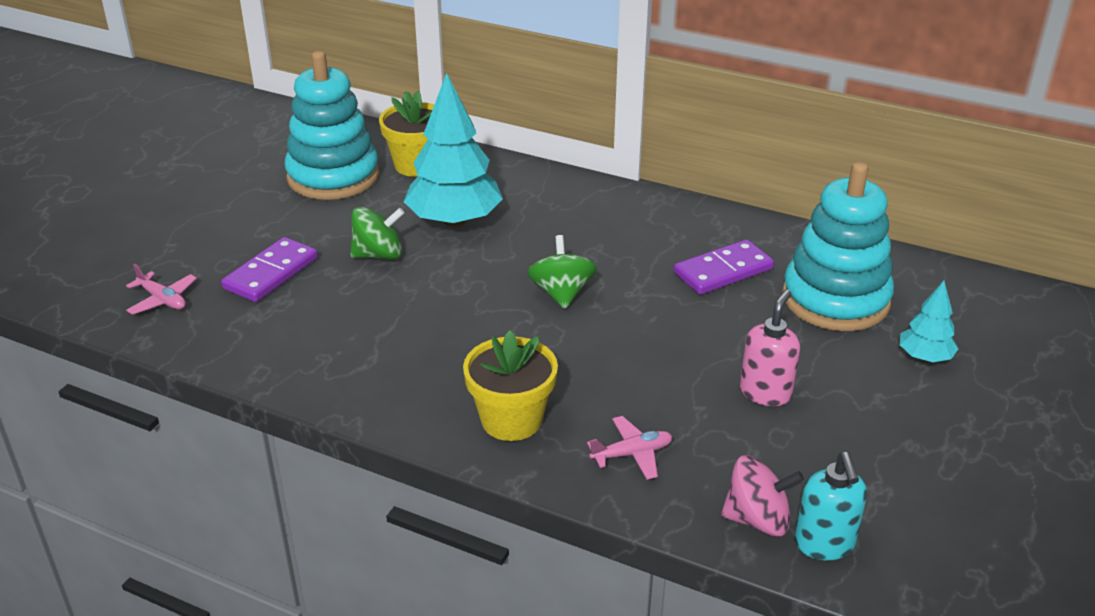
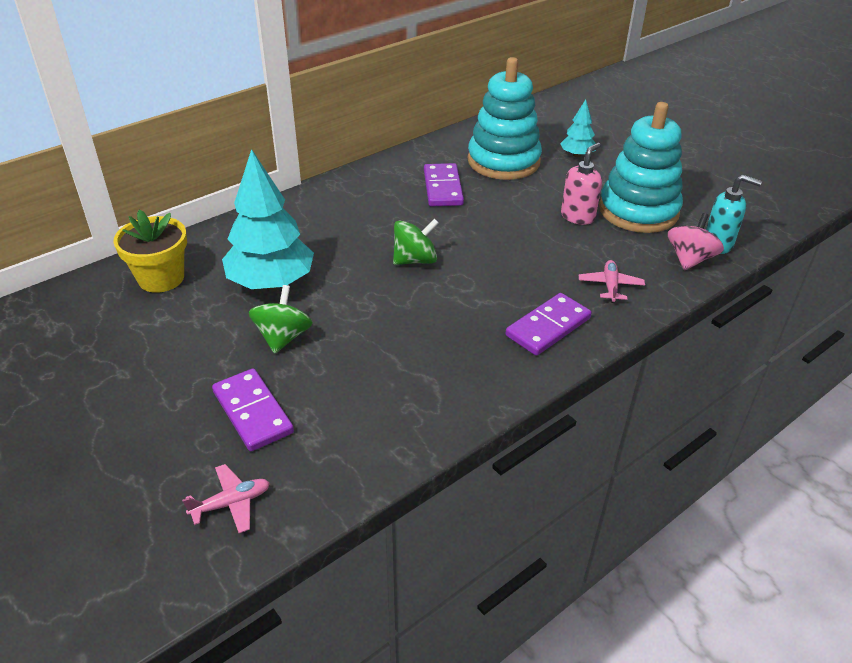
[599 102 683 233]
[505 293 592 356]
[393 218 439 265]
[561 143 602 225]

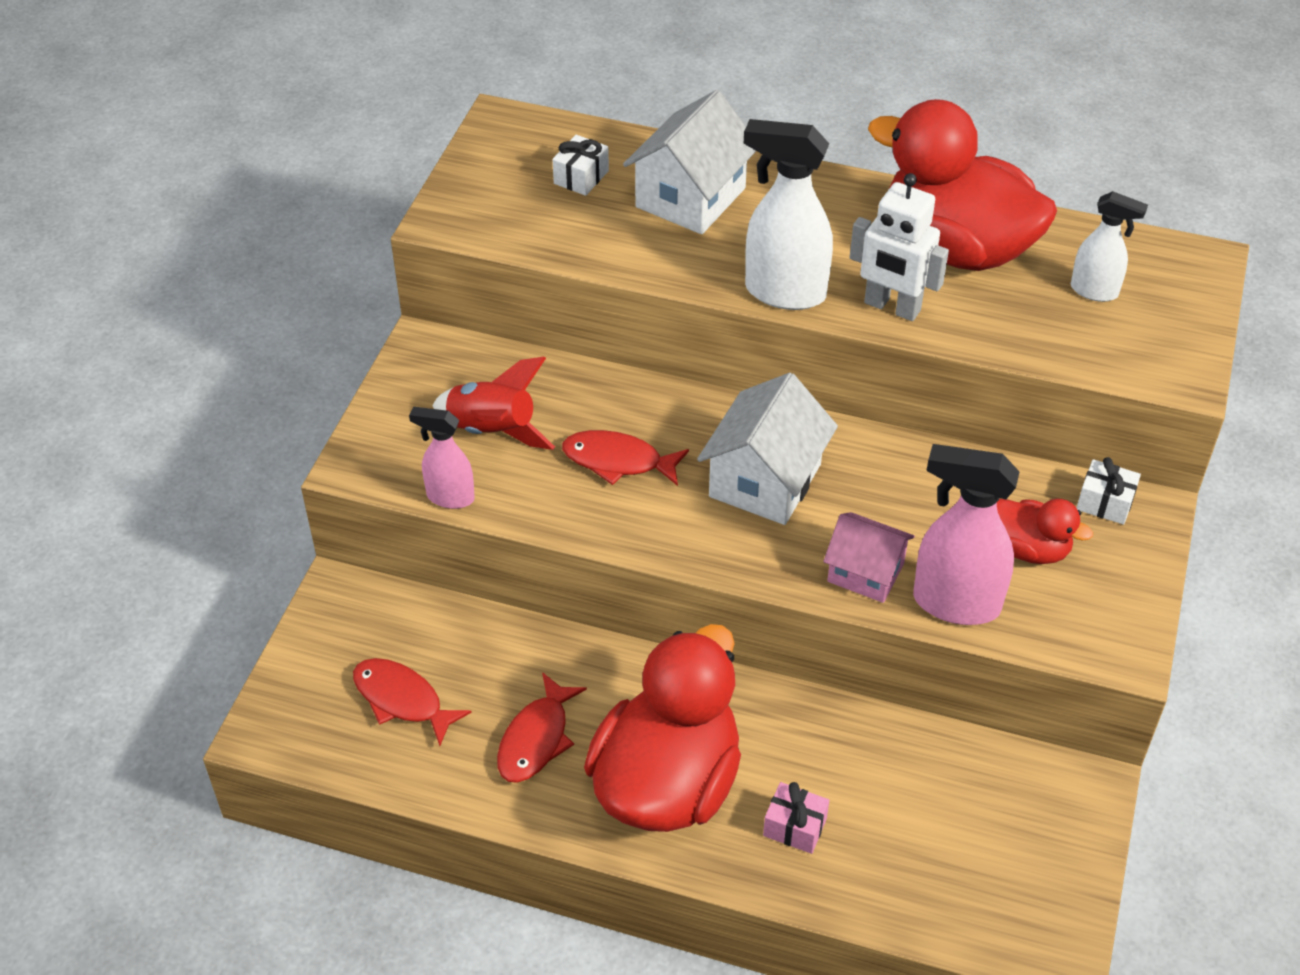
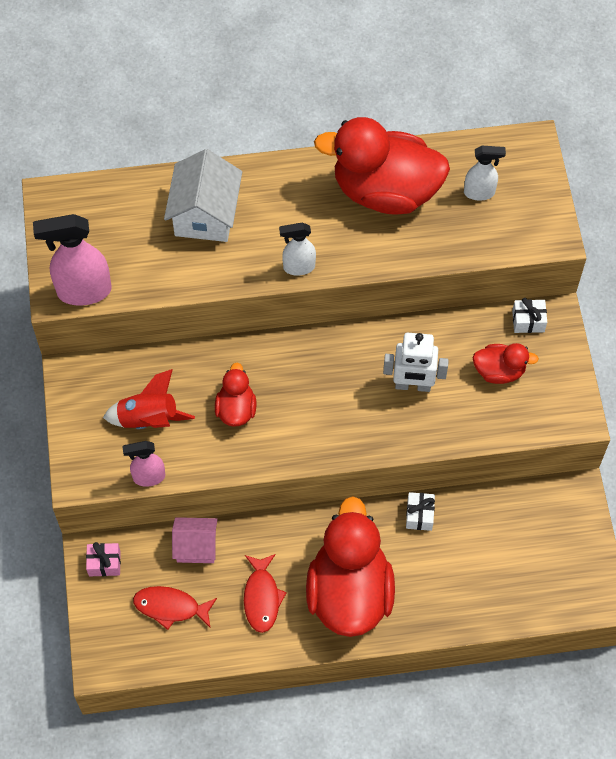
[697 373 838 525] (first image)
[406 492 435 531]
[86 542 121 576]
[172 517 218 563]
[383 333 449 392]
[33 214 112 306]
[215 363 256 427]
[279 222 316 276]

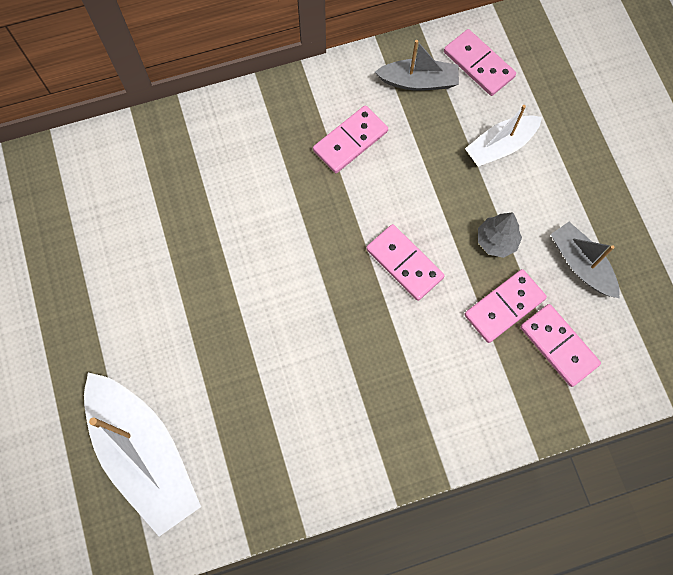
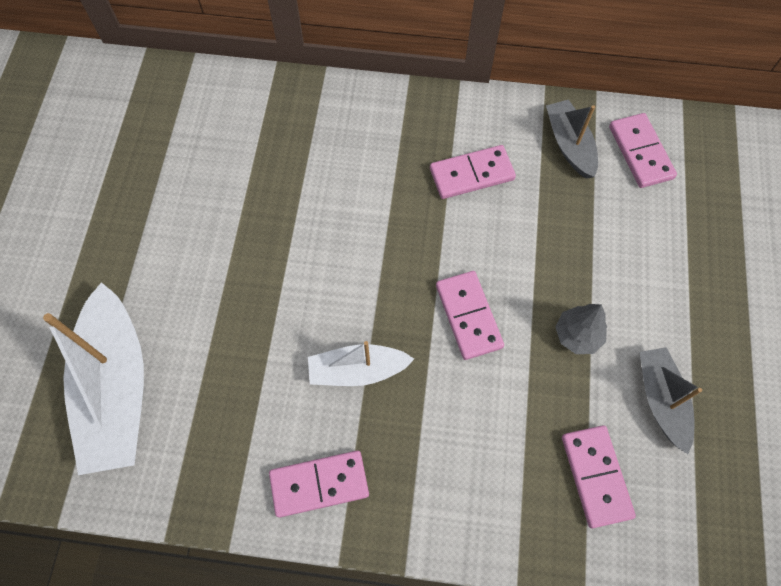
[269 451 369 518]
[308 341 414 386]
[546 99 598 179]

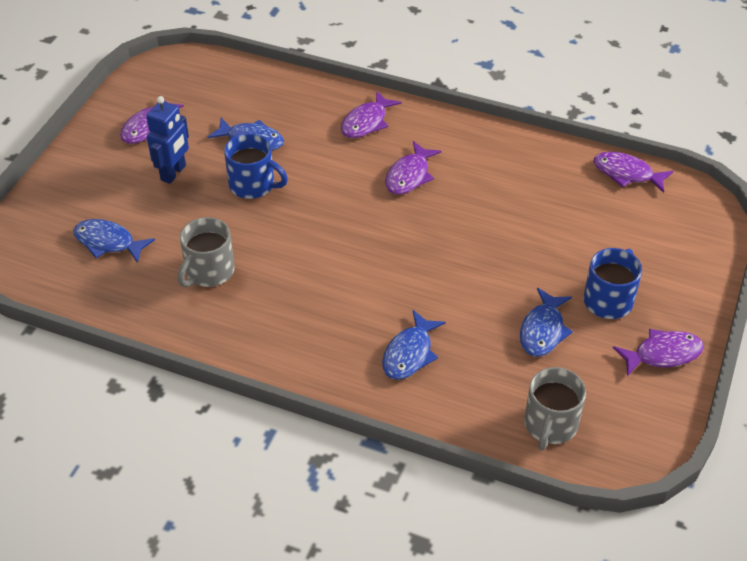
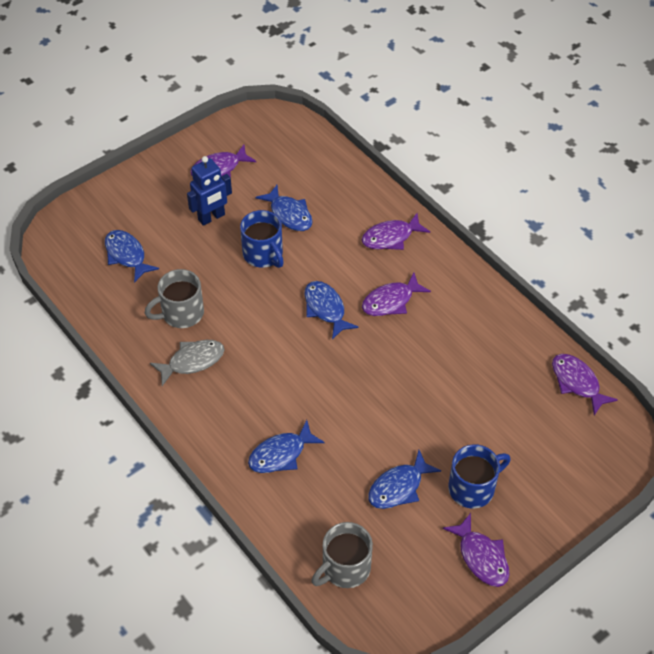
[150 340 224 386]
[304 281 359 339]
[443 513 510 587]

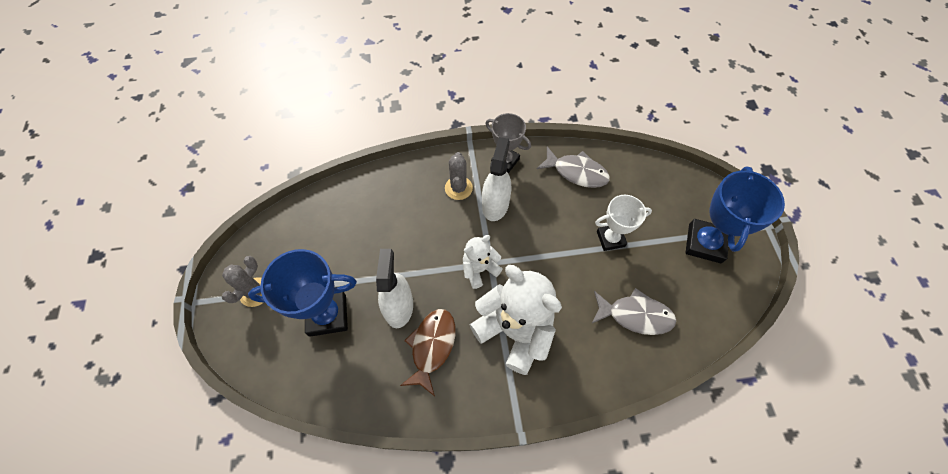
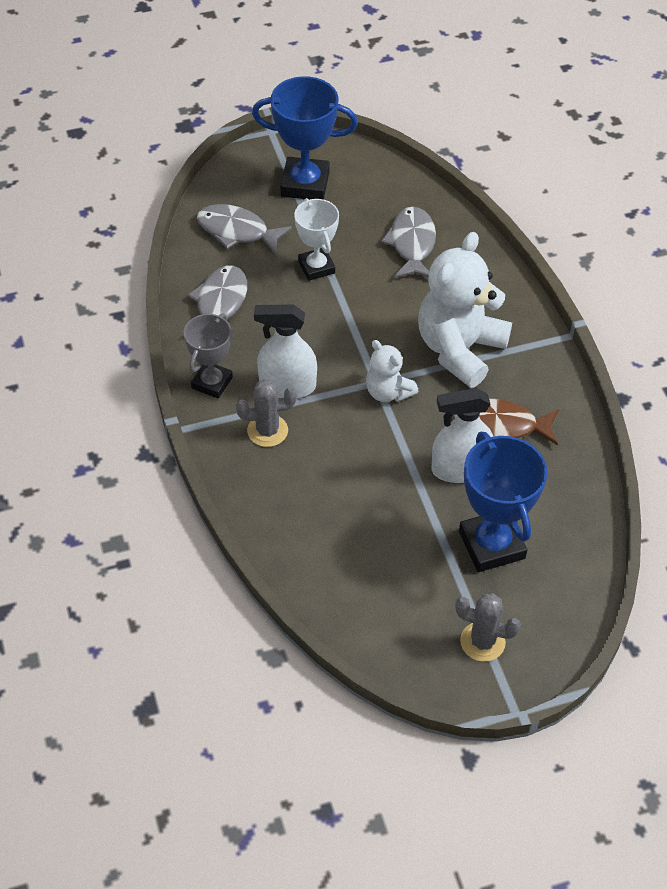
[197 204 292 255]

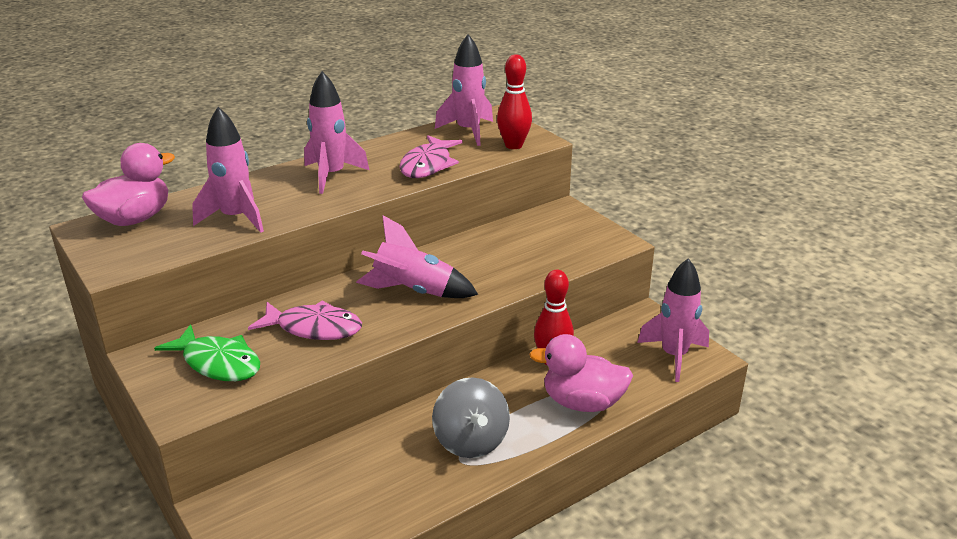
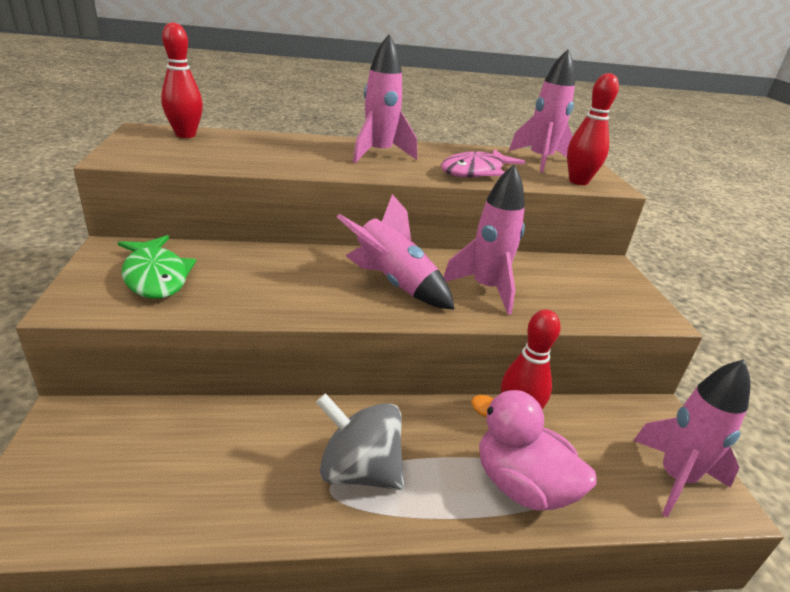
[248 301 362 340] (first image)
[443 165 525 315]
[161 22 203 138]
[316 393 404 490]

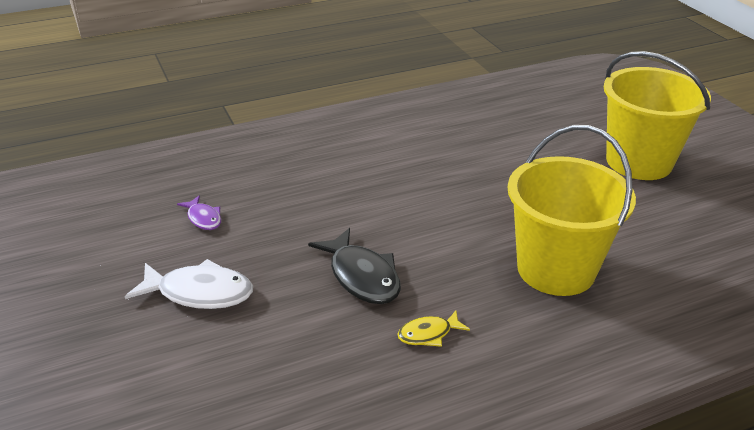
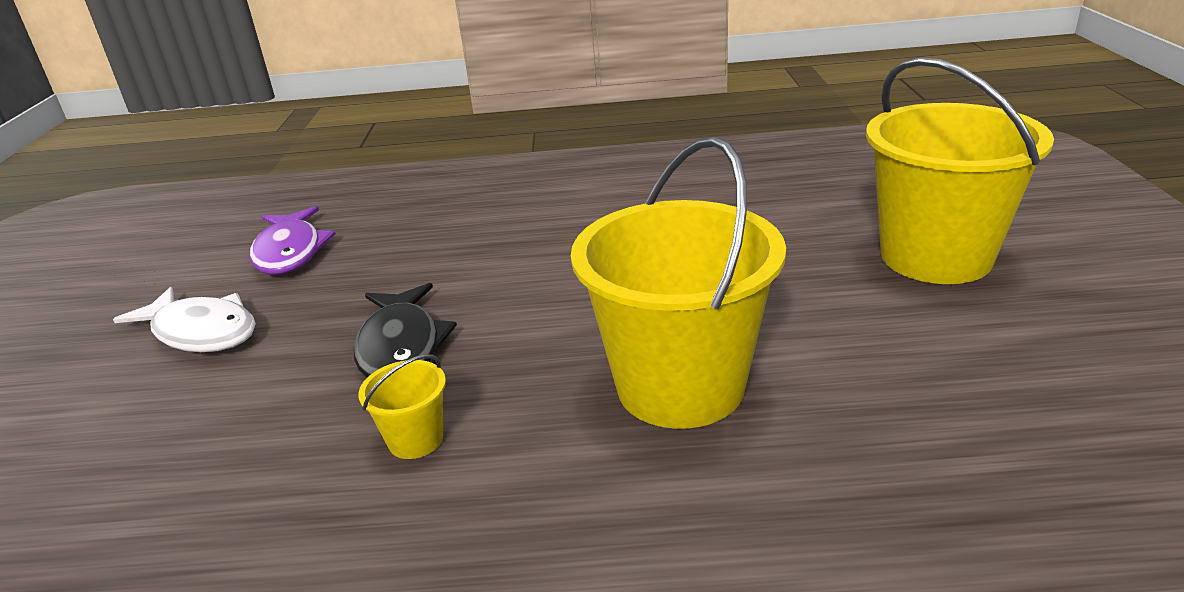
[358 354 446 459]
[250 206 336 275]

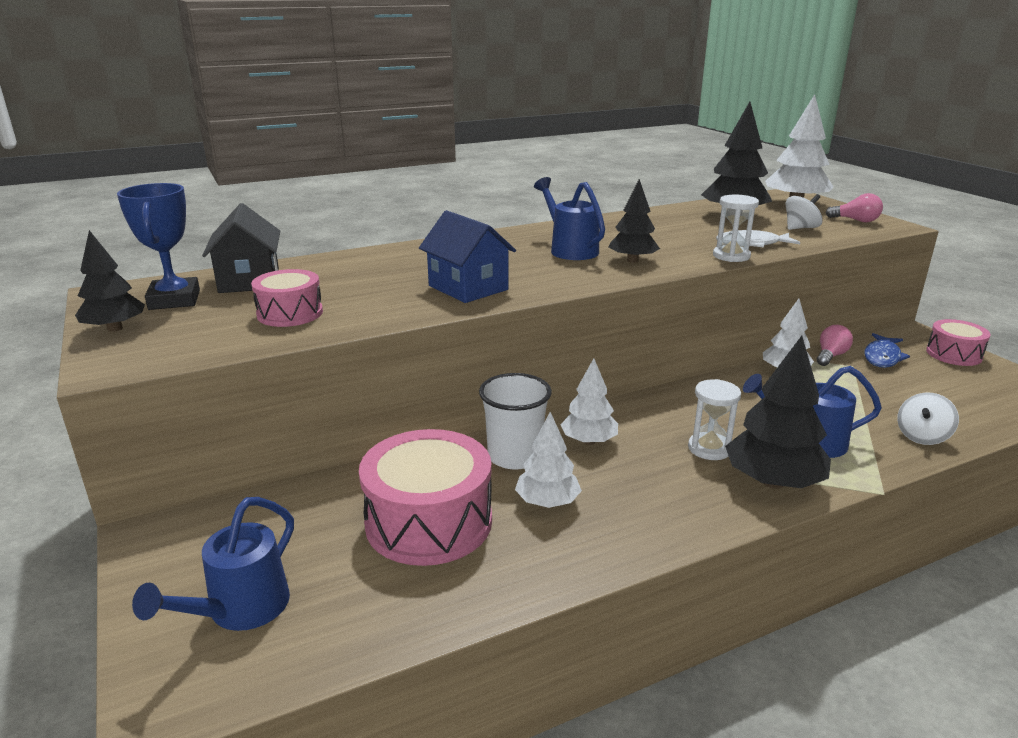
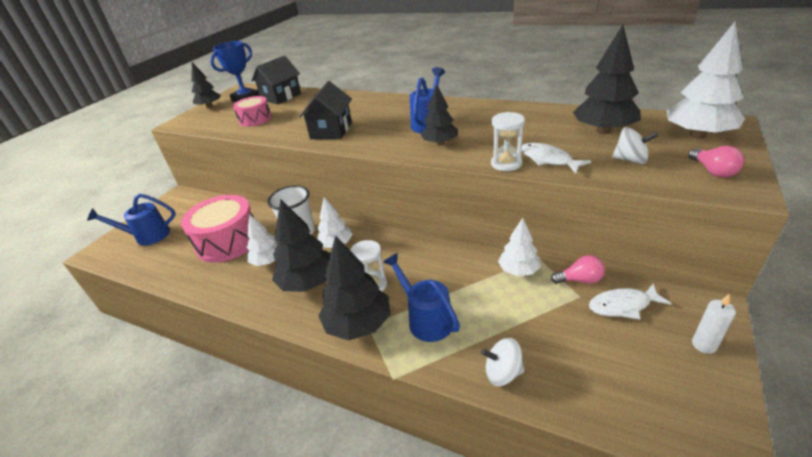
[272 199 331 292]
[692 294 736 354]
[299 81 352 139]
[589 284 672 320]

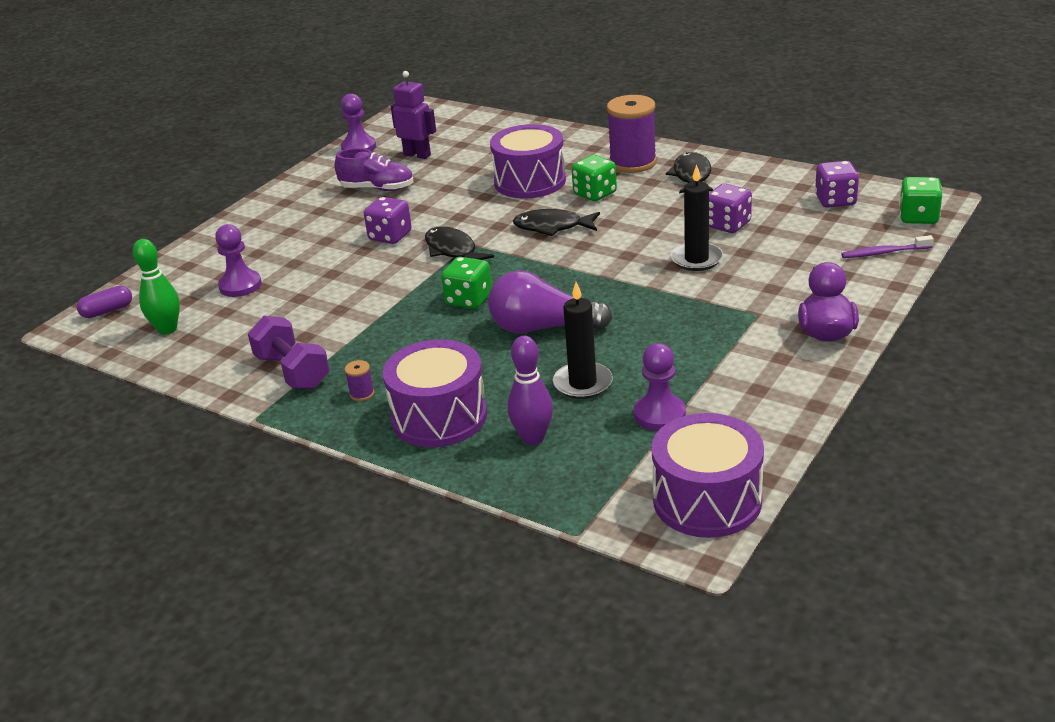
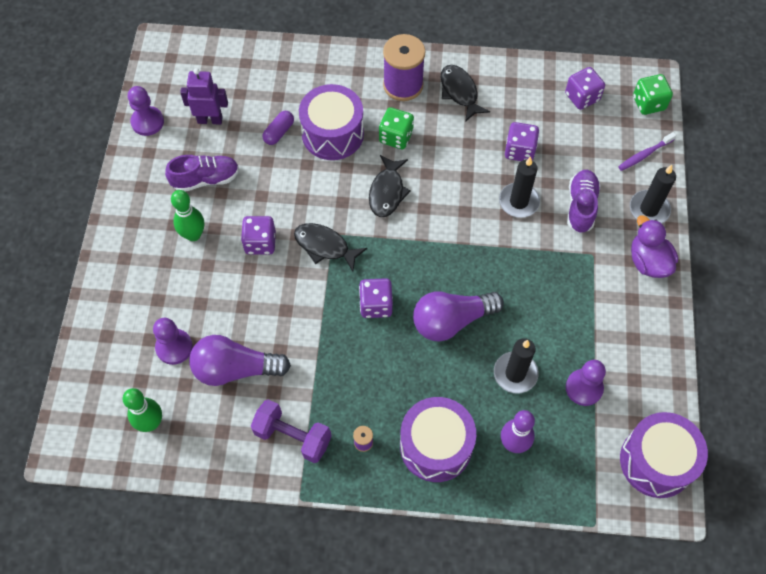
[171 190 204 241]
[189 335 291 386]
[567 170 601 233]
[630 165 676 223]
[262 111 294 145]
[359 278 393 318]
[369 155 411 217]

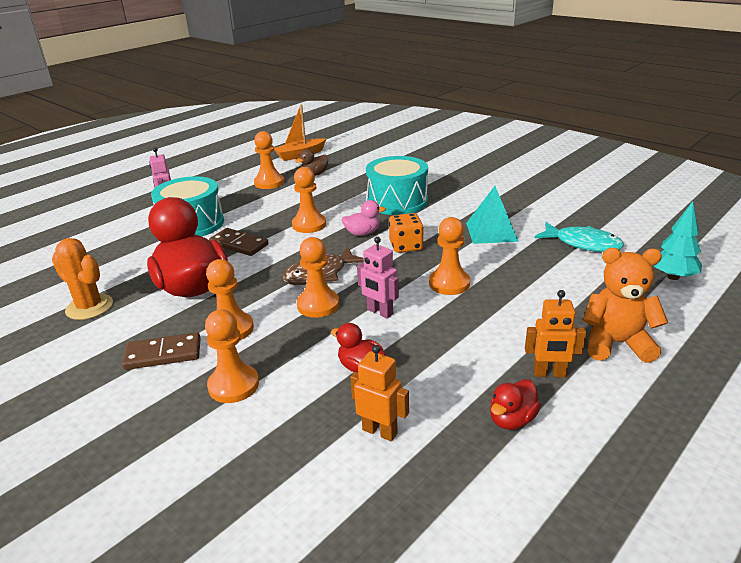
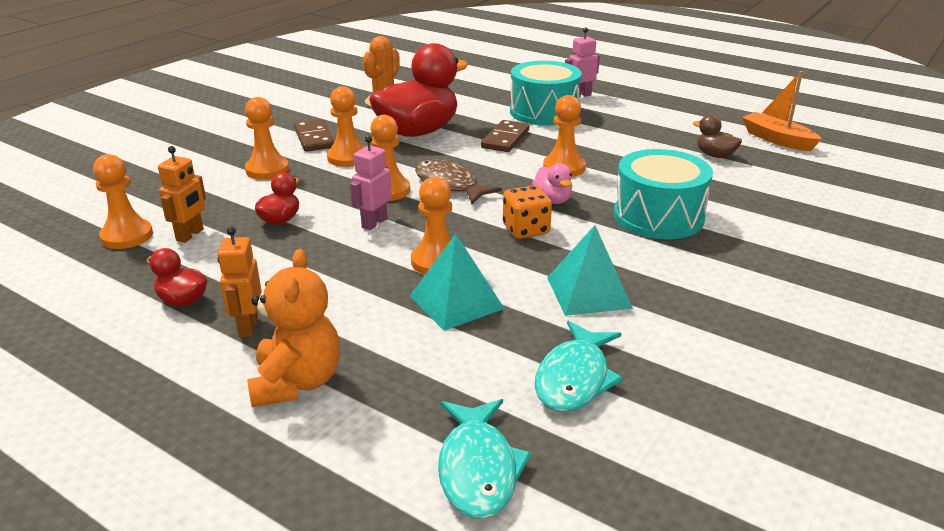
[410 234 505 331]
[93 154 153 249]
[438 399 532 519]

